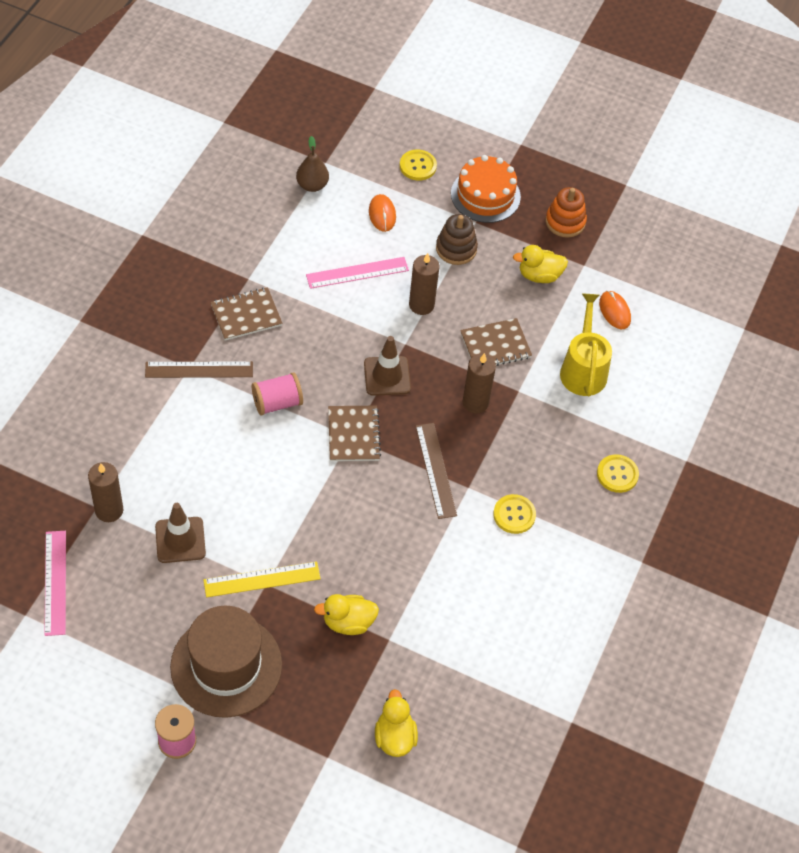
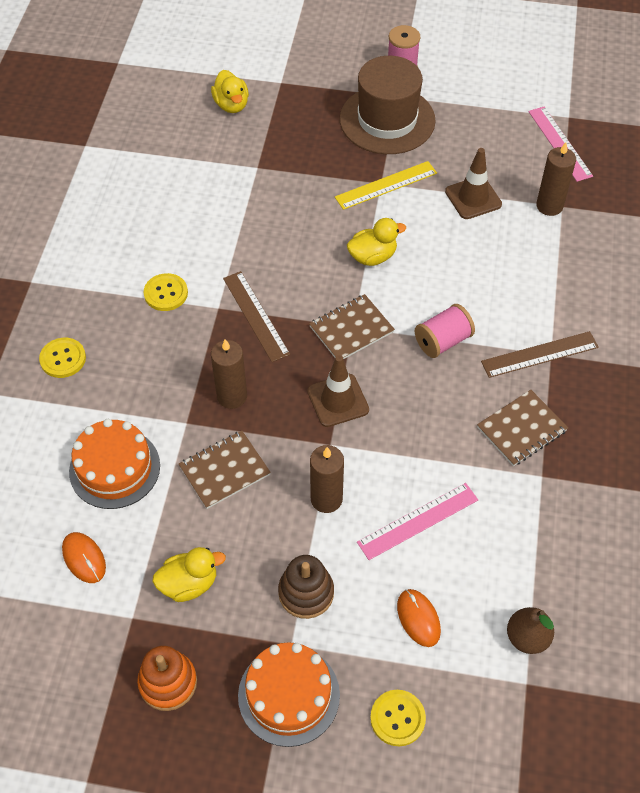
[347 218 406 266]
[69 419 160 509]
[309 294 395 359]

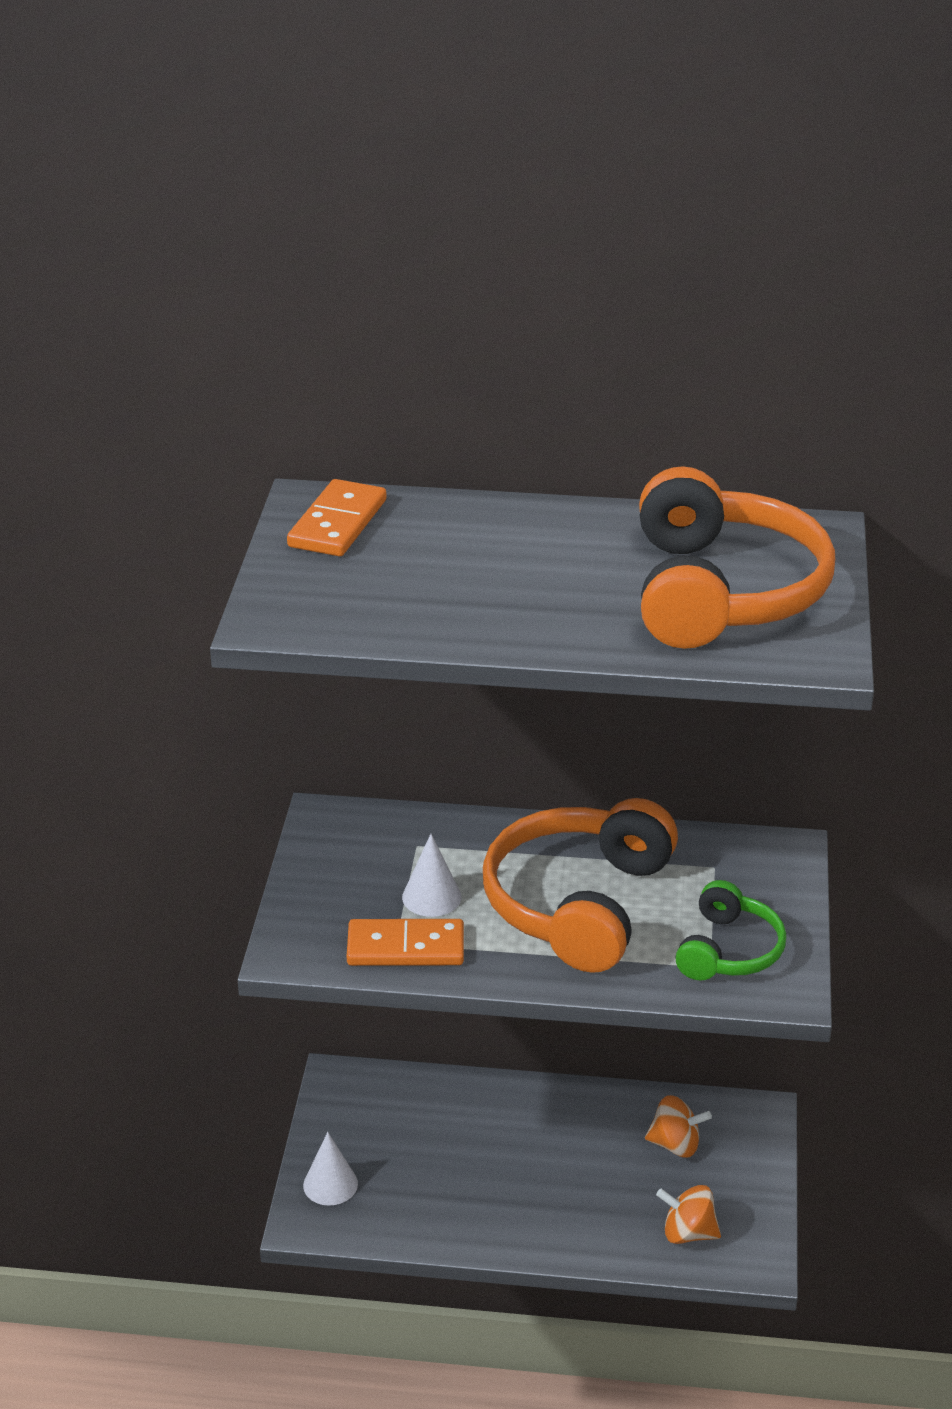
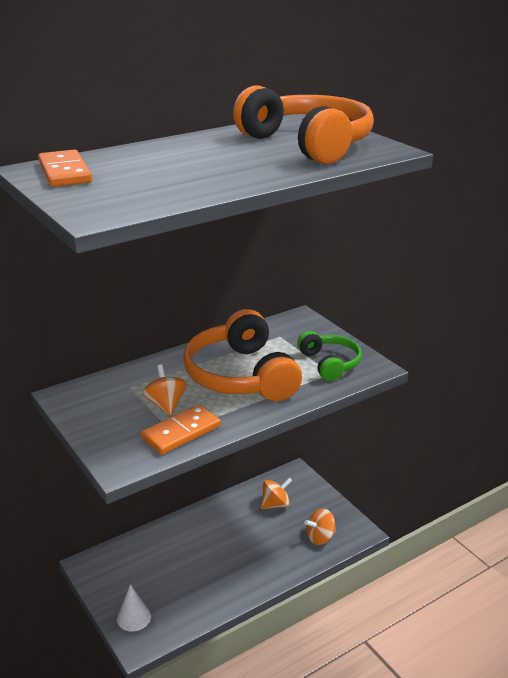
[143 364 187 416]

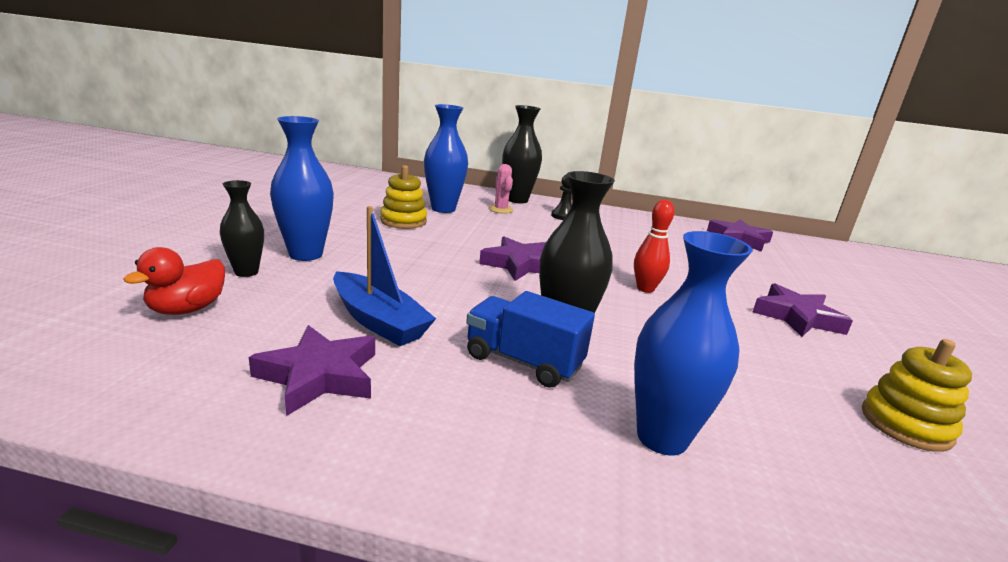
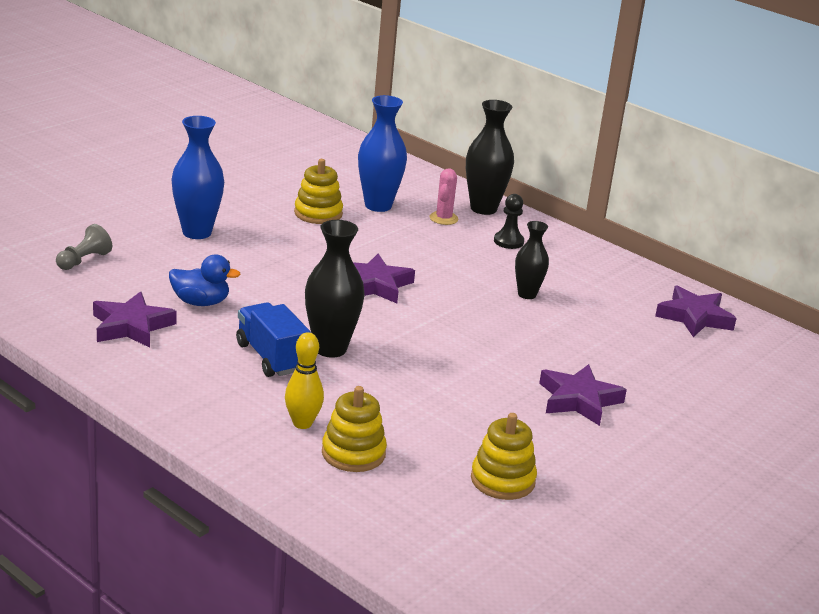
[634 200 675 293] (first image)
[322 386 387 472]
[515 221 549 299]
[56 224 112 270]
[169 255 241 306]
[285 332 324 429]

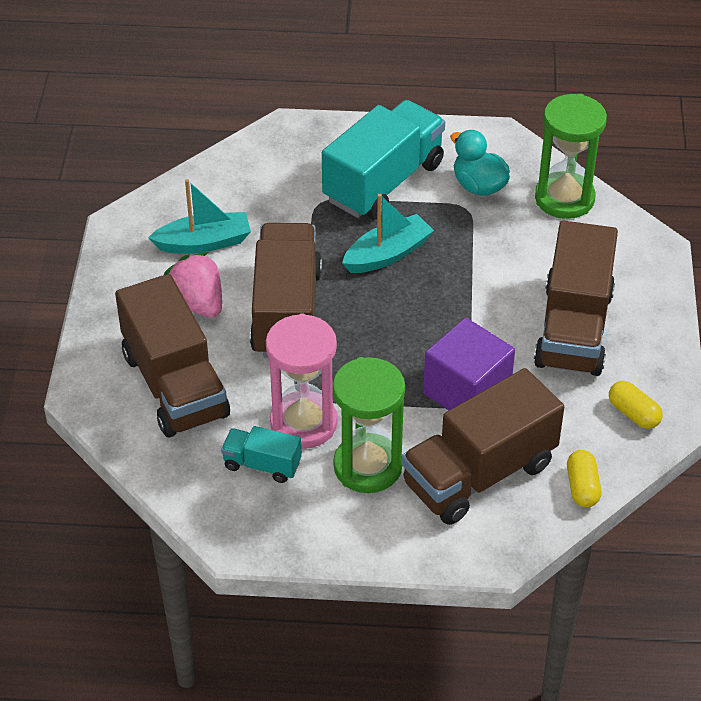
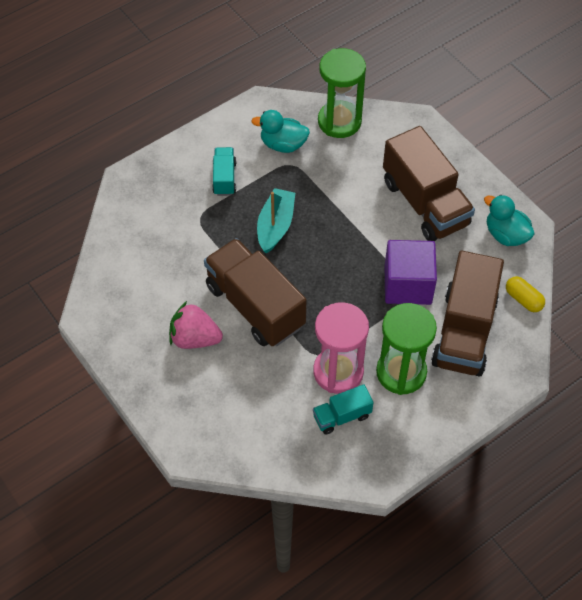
[115 274 230 437] (first image)
[148 179 251 254] (first image)
[484 195 535 246]
[212 147 236 196]

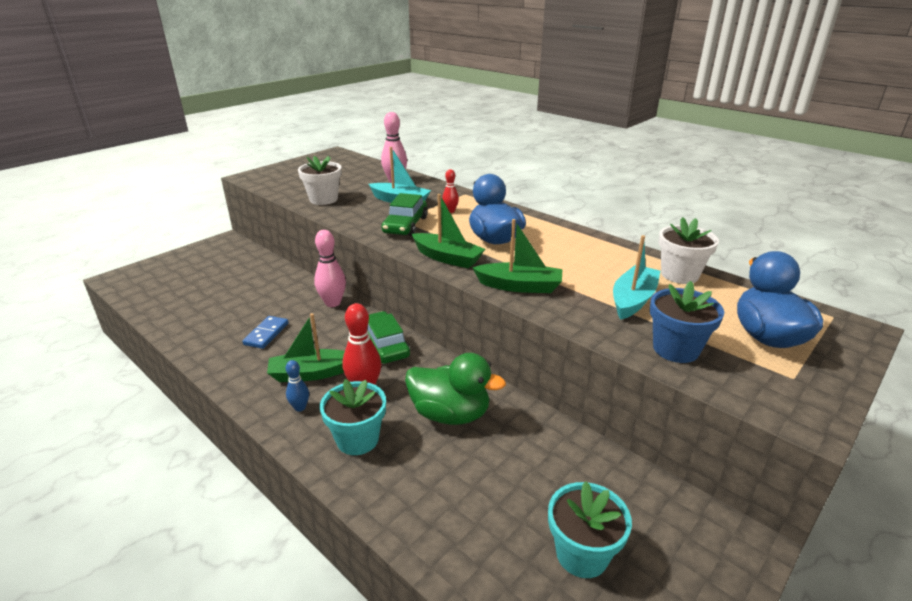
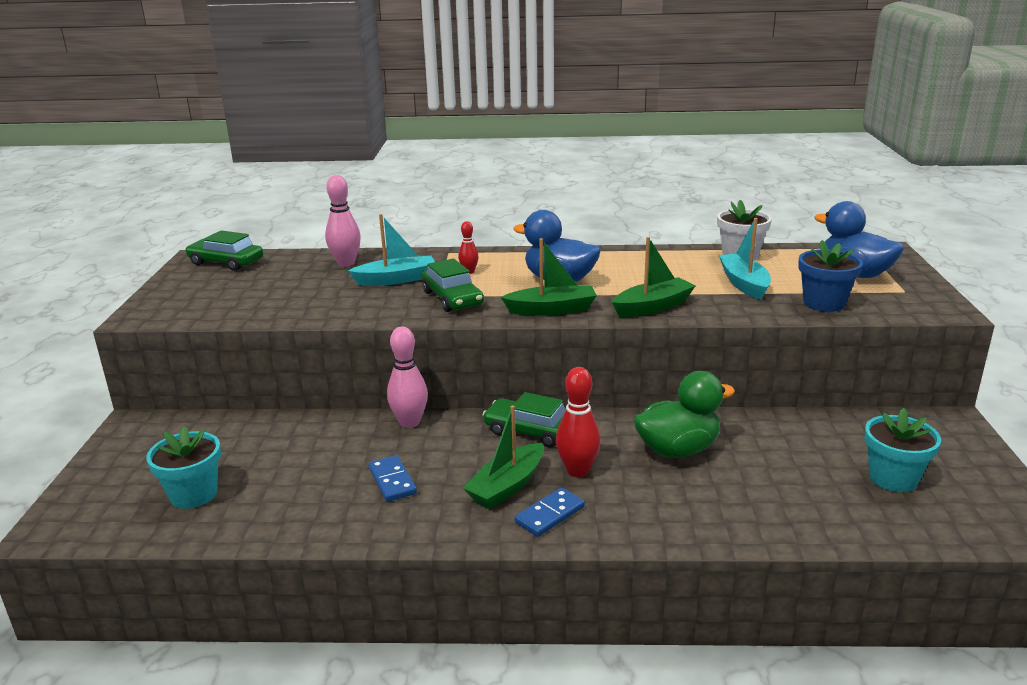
[298 156 342 205] (first image)
[185 230 263 271]
[146 426 221 509]
[514 488 585 537]

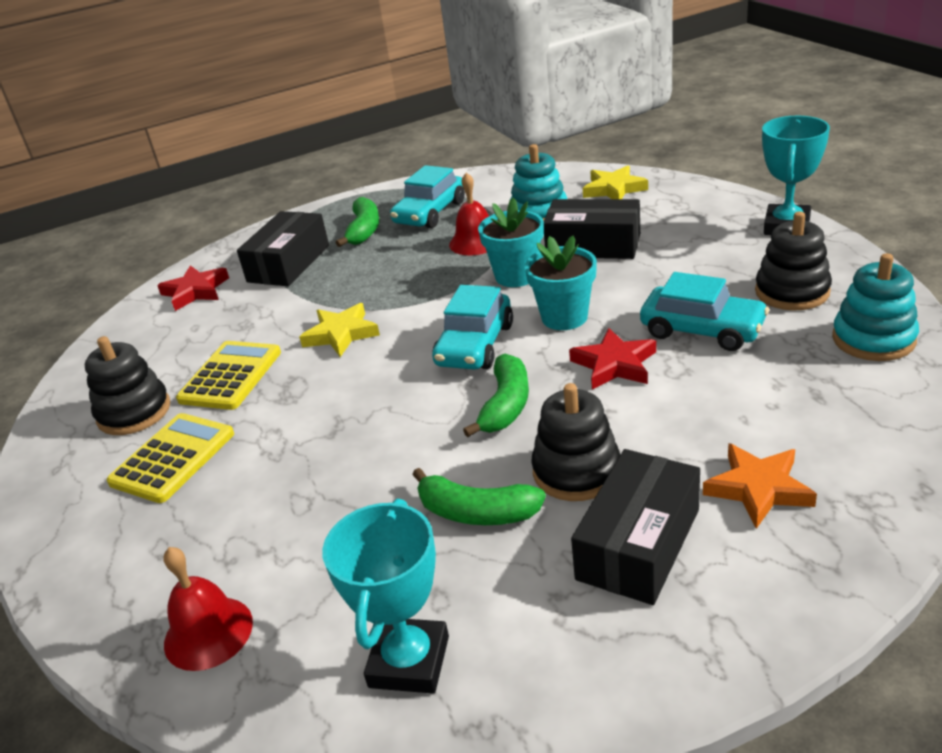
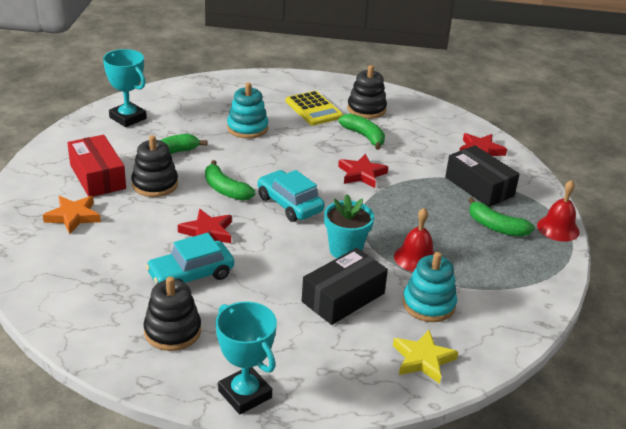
[390 165 465 228] (first image)
[525 236 597 330] (first image)
[537 180 580 242]
[227 82 268 139]
[339 114 385 150]
[338 154 388 188]
[67 135 126 197]

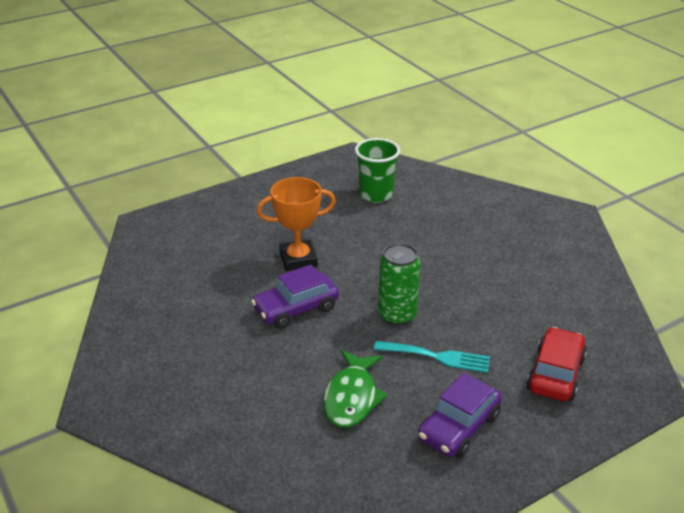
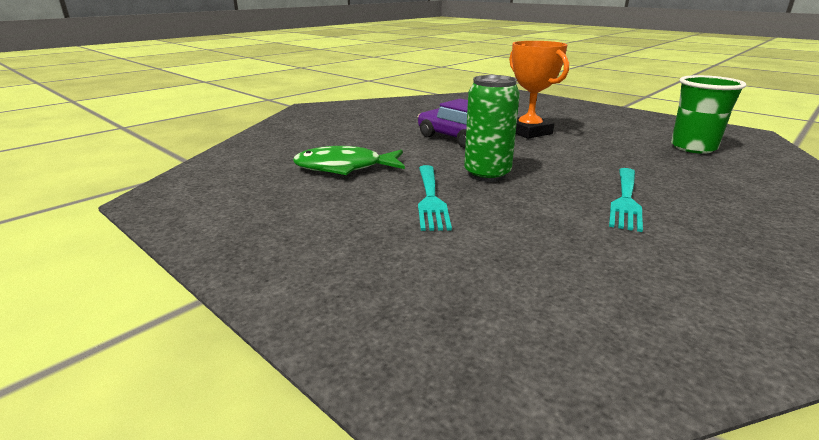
[418 373 502 458] (first image)
[526 327 587 401] (first image)
[609 168 643 232]

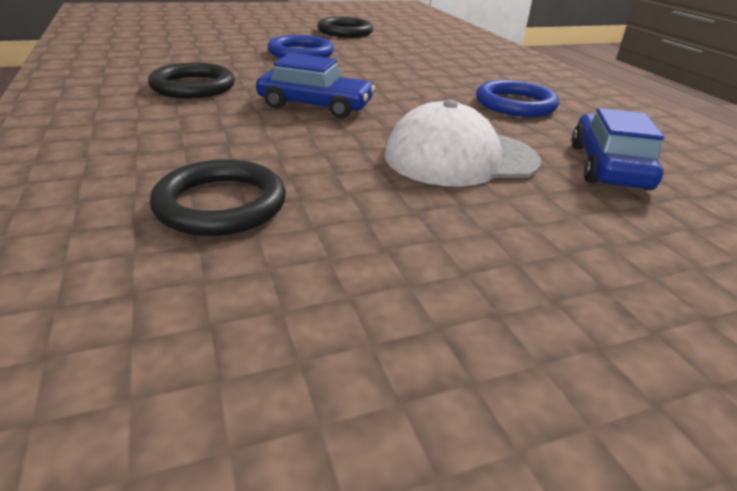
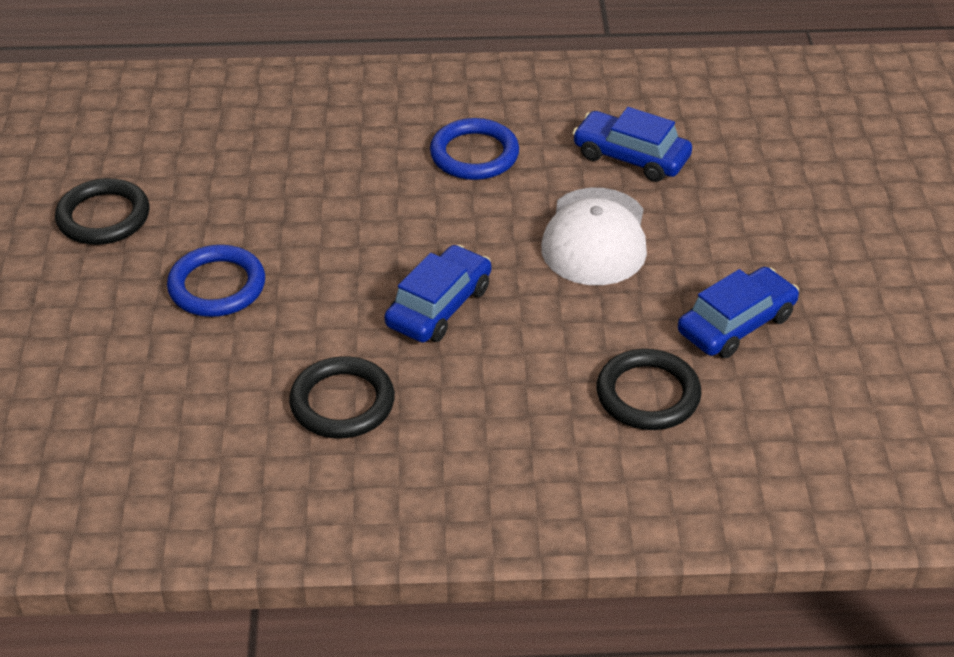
[678 267 799 358]

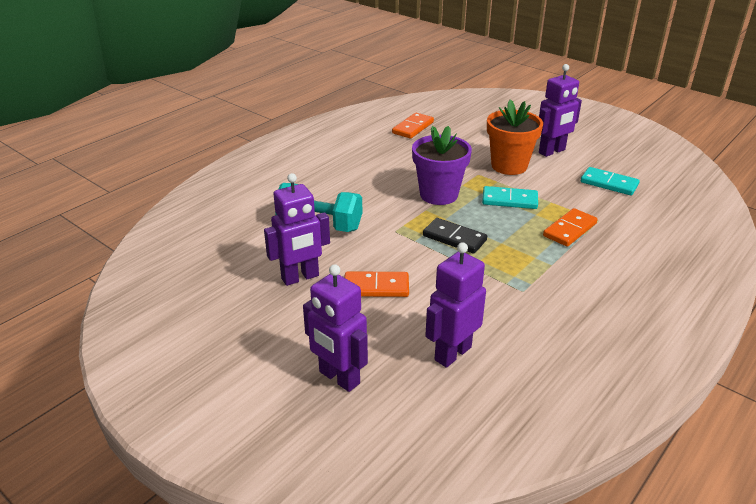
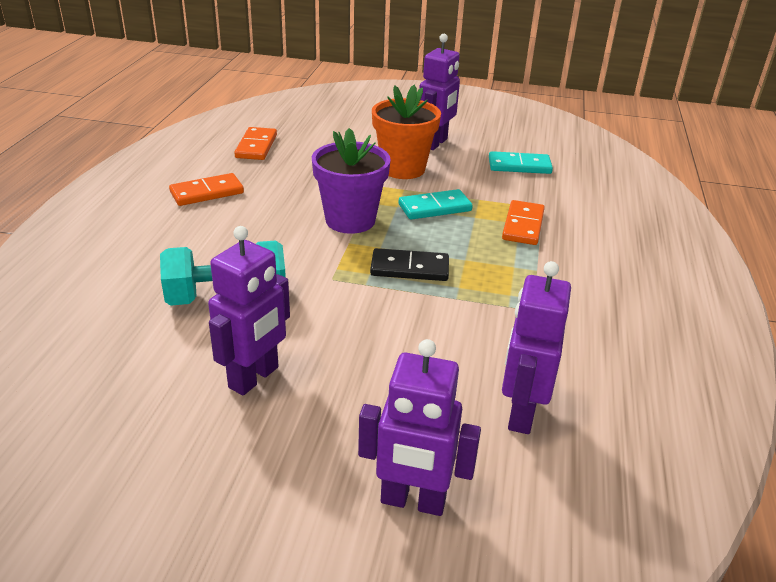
[169 173 244 206]

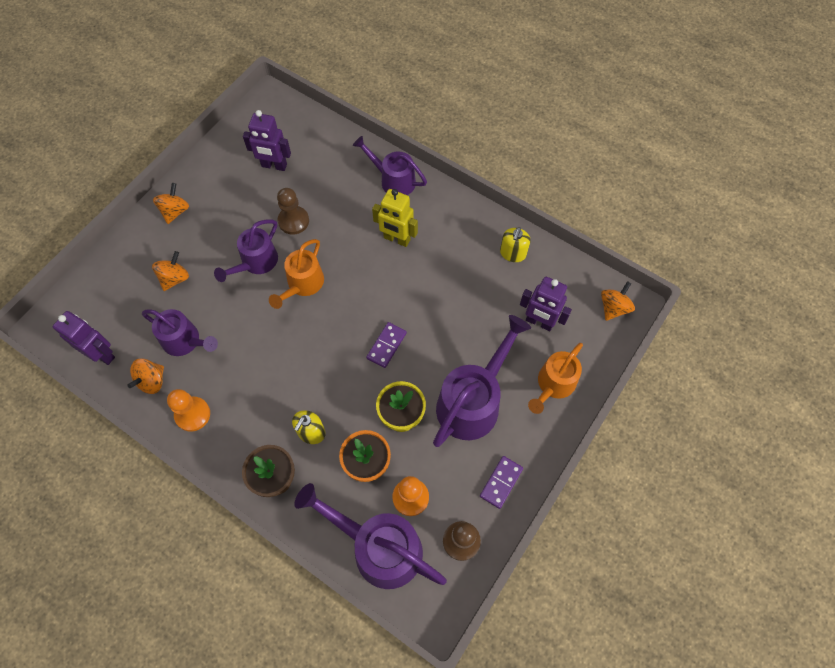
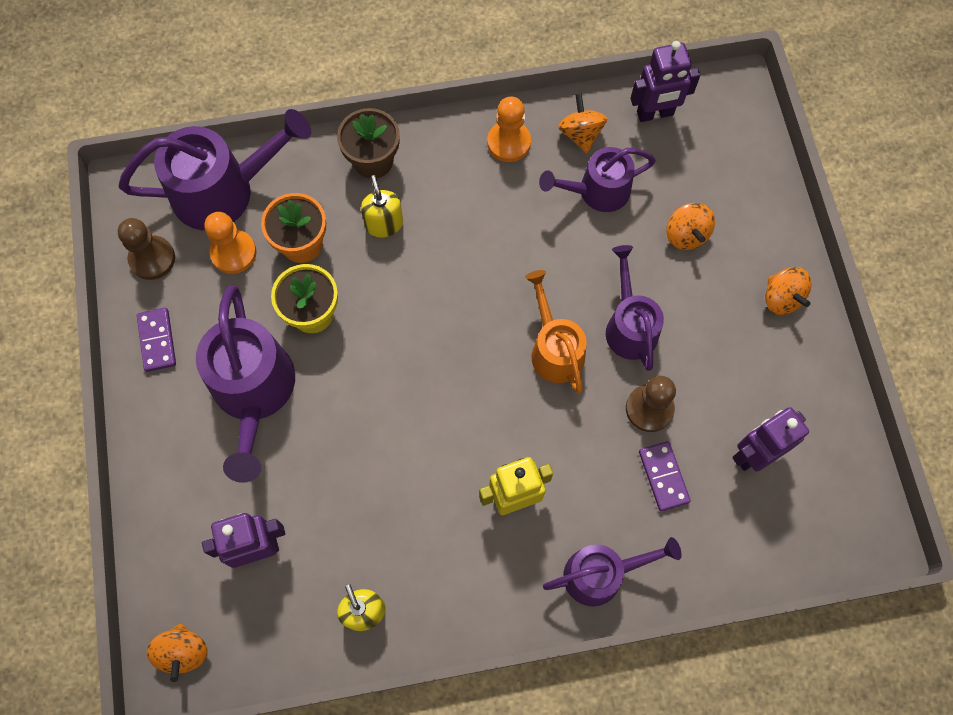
[528 343 583 414] (first image)
[639 441 691 511]

